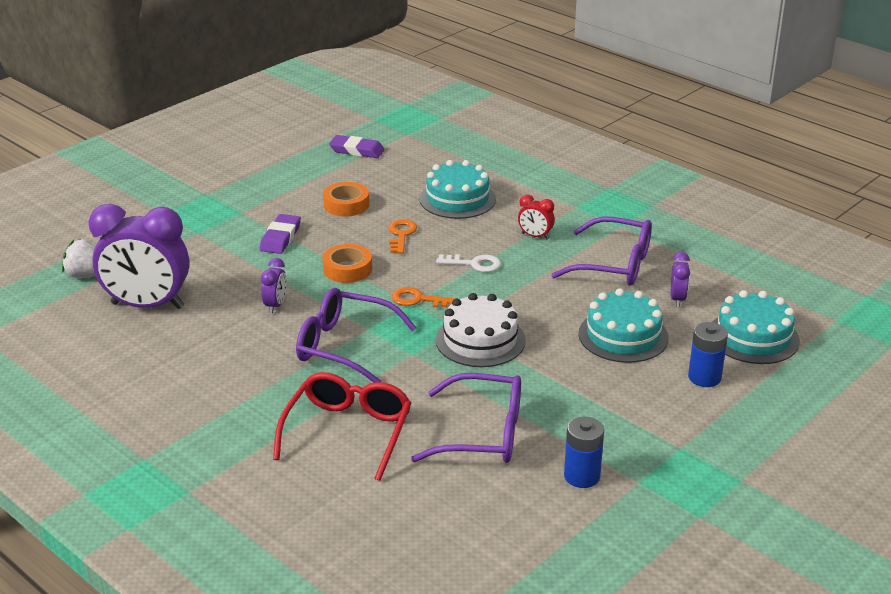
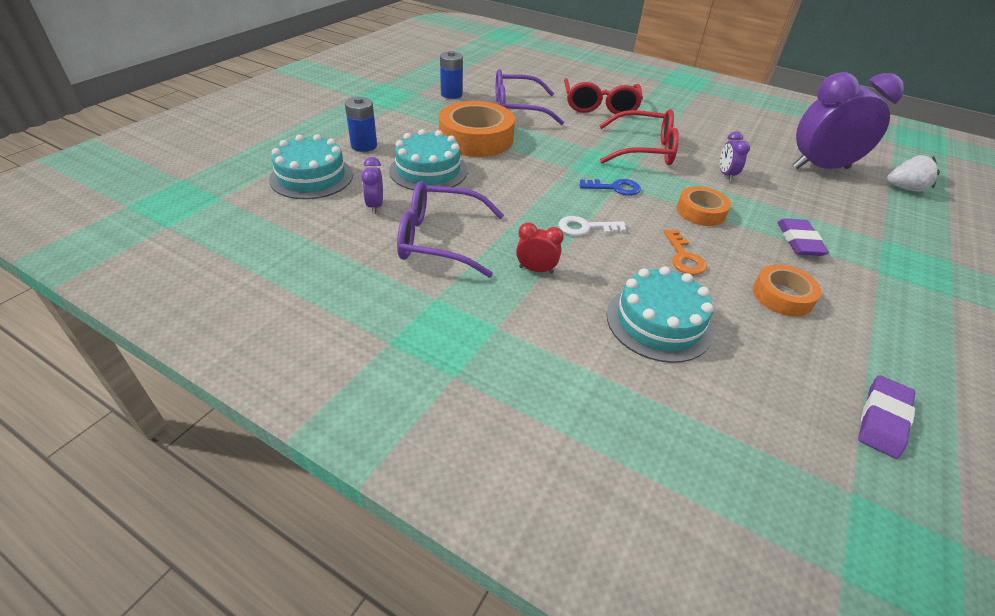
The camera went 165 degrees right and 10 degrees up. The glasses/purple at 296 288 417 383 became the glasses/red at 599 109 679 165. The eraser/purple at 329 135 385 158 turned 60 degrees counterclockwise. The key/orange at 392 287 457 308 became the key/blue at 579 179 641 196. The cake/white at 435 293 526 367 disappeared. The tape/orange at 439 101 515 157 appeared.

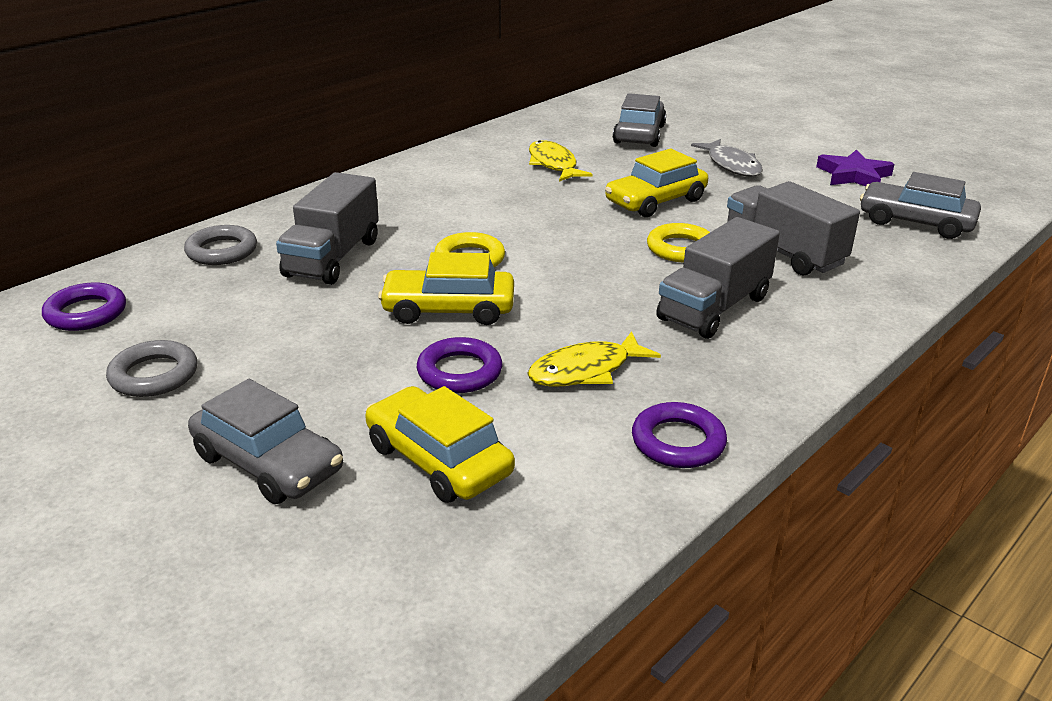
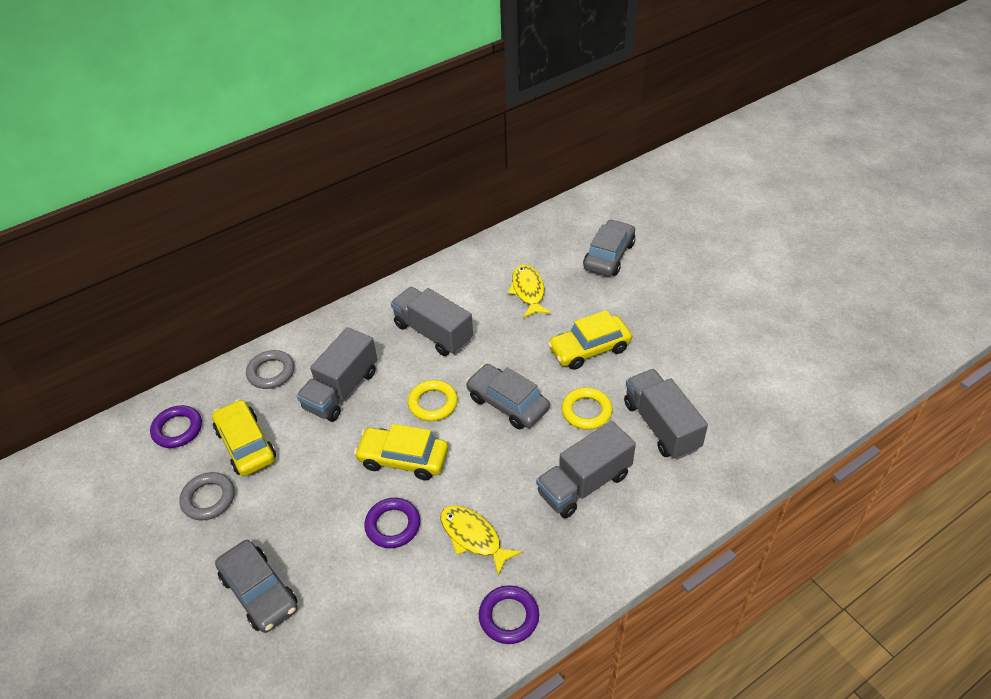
The camera went 15 degrees right and 15 degrees up. The car/yellow moved from 365 386 515 503 to 212 399 276 476. The fish/yellow at 527 331 661 386 turned 60 degrees clockwise. The fish/grey at 691 139 763 176 disappeared. The star/purple at 816 150 895 186 disappeared. The car/grey moved from 860 172 981 239 to 466 364 550 429. The truck/grey at 391 287 473 356 appeared.

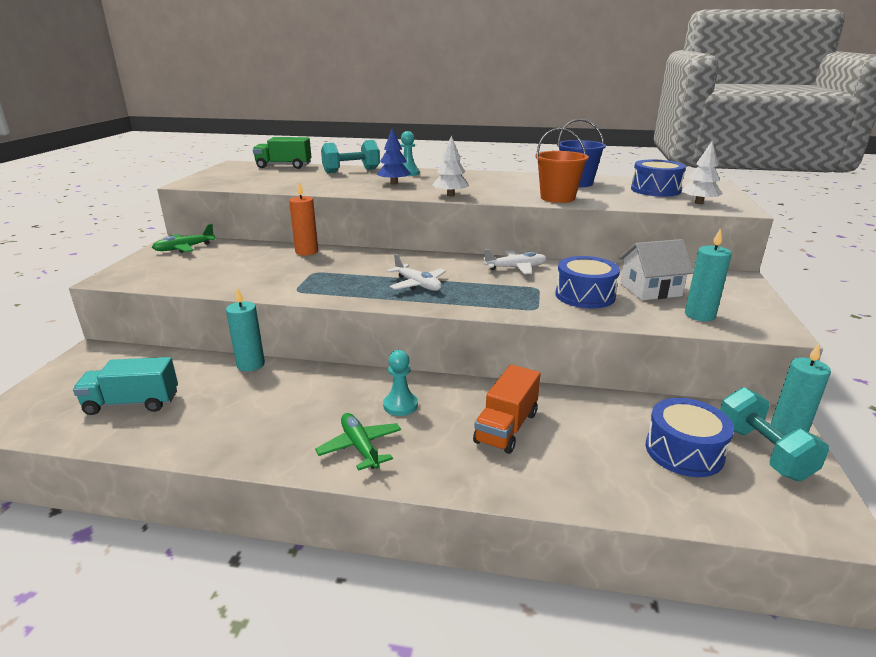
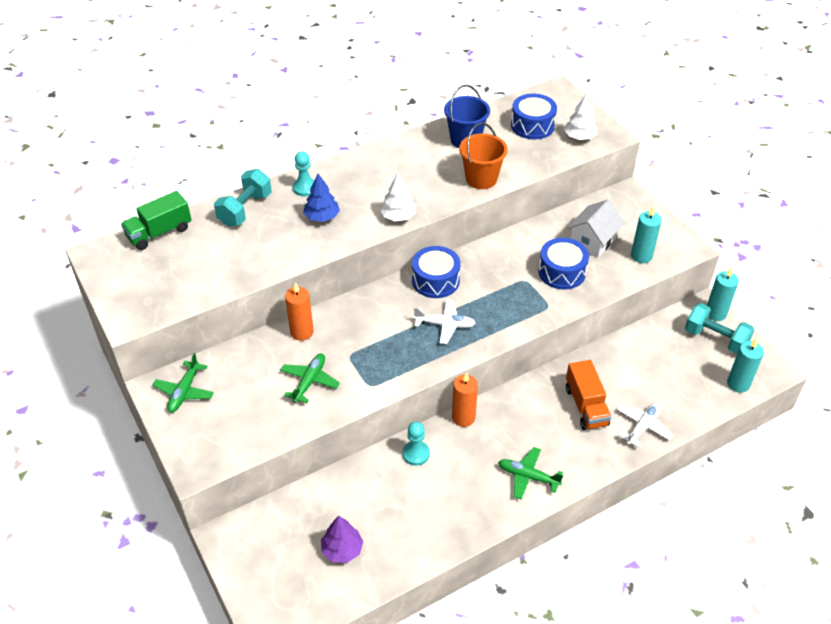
The camera went 40 degrees left and 20 degrees up. The truck/turquoise at 73 357 178 415 was replaced by the tree/purple at 321 516 363 563. The candle/turquoise moved from 226 288 265 371 to 727 338 764 393. The pawn/turquoise moved from 383 350 418 416 to 402 422 430 466. The plane/white moved from 483 249 547 274 to 617 402 674 448. The drum/blue moved from 646 398 734 477 to 412 246 460 298. The plane/green at 280 353 340 403 appeared. The candle/orange at 452 372 478 427 appeared.

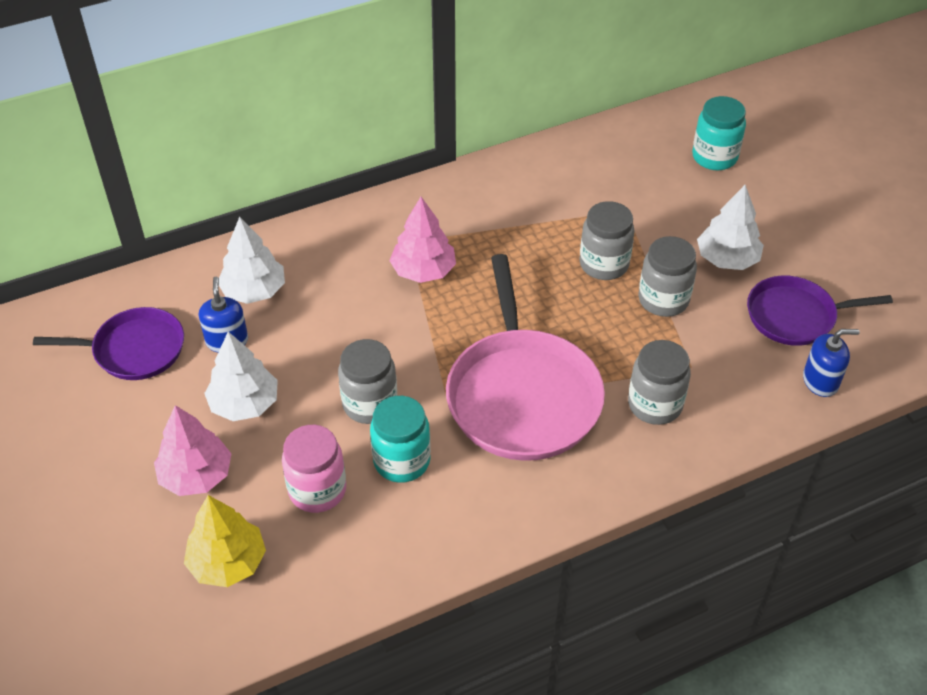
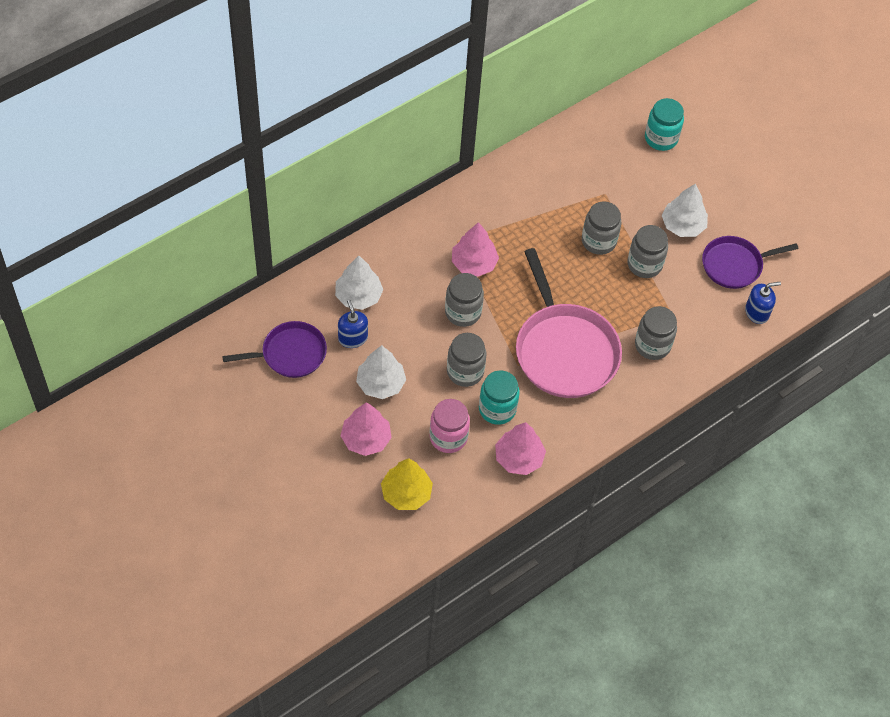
The camera went 15 degrees left and 10 degrees up. The jar/grey at 445 273 484 327 appeared. The tree/pink at 495 422 546 475 appeared.

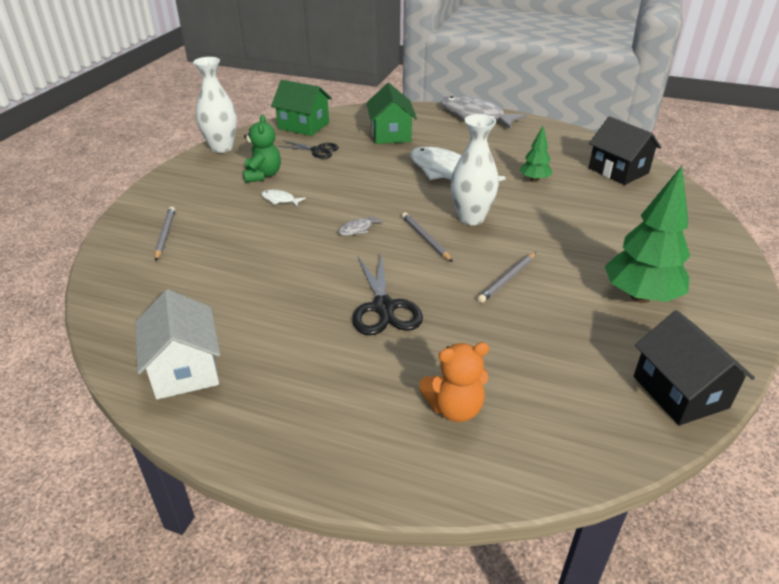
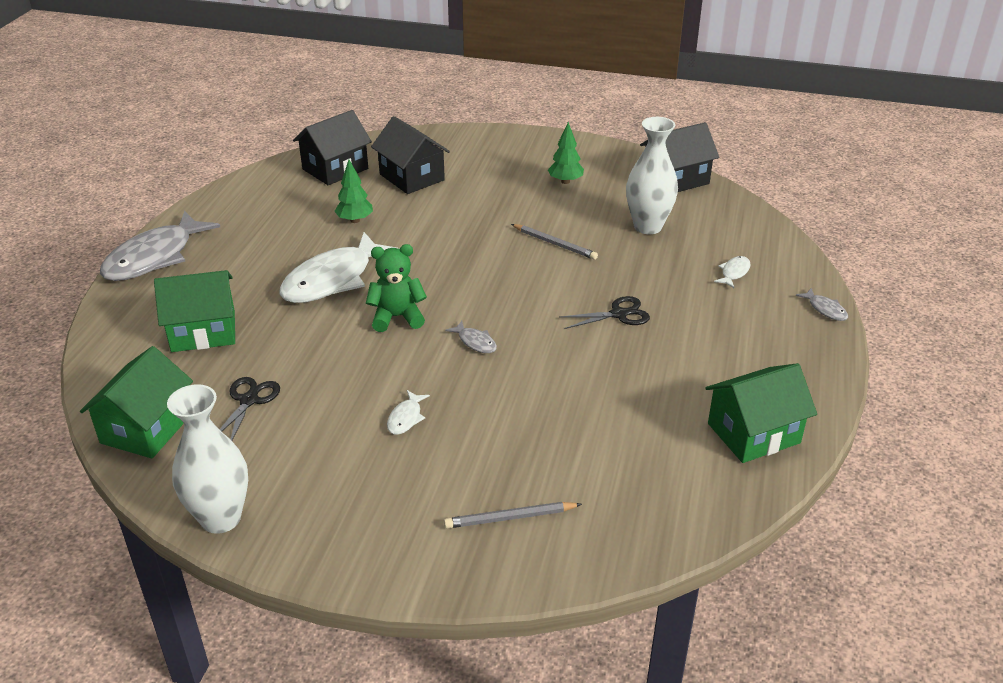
The camera went 95 degrees left and 0 degrees up. The house/white at 135 290 220 399 became the house/green at 706 363 817 463. The teddy bear/green moved from 243 115 281 183 to 366 244 427 332. The scissors/black at 352 254 423 335 changed to 0.66 times the size. The pencil/grey at 402 212 453 262 disappeared. The teddy bear/orange at 419 342 489 422 was replaced by the fish/white at 714 256 751 288. The vase/white moved from 451 114 499 225 to 626 117 678 234. The tree/green at 605 166 690 303 changed to 0.52 times the size. The house/black at 371 116 450 194 appeared. The fish/grey at 796 288 848 321 appeared.

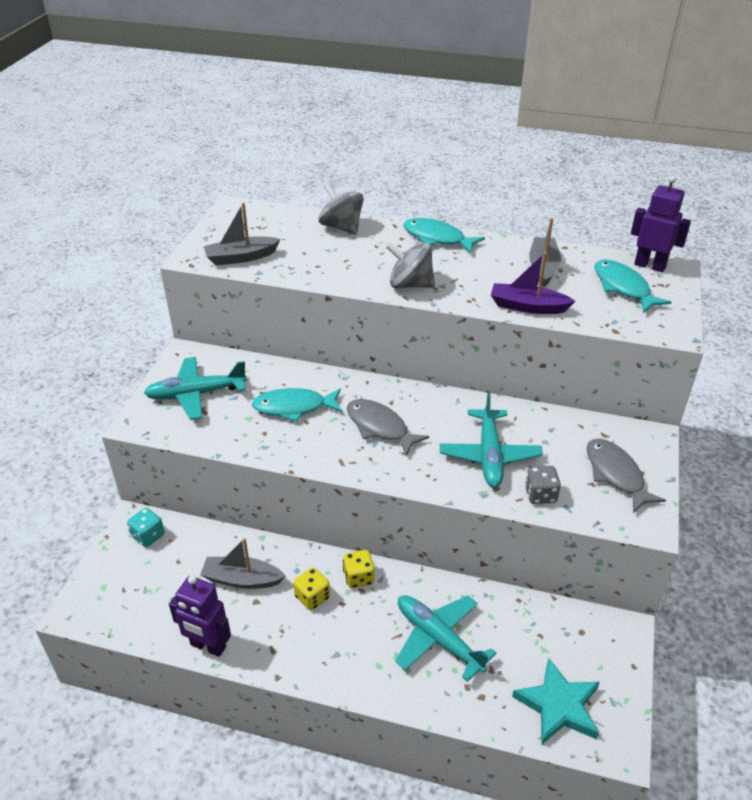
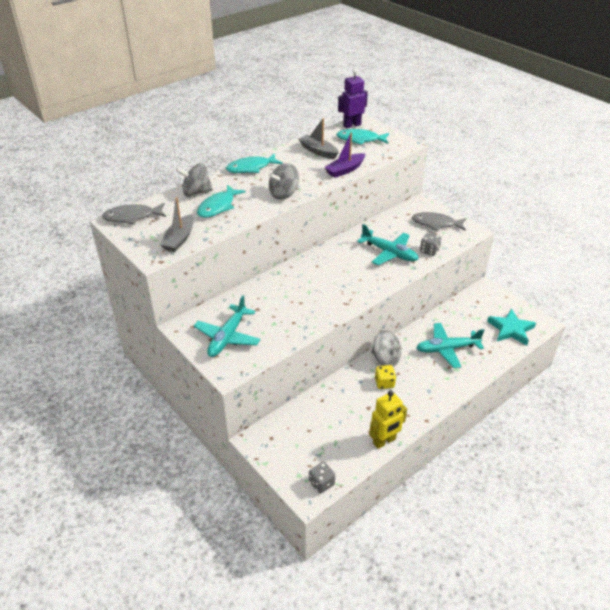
The camera went 55 degrees left and 0 degrees up. The dice/turquoise at 127 508 165 547 disappeared. The robot/purple at 169 575 231 657 became the robot/yellow at 369 391 407 449. The boat/grey at 200 538 286 589 disappeared. The fish/turquoise moved from 252 388 342 422 to 197 185 246 218. The dice/yellow at 343 550 374 588 was replaced by the spinning top/grey at 371 330 404 367. The fish/grey moved from 347 399 430 456 to 102 203 166 225. The dice/grey at 309 462 335 493 appeared.

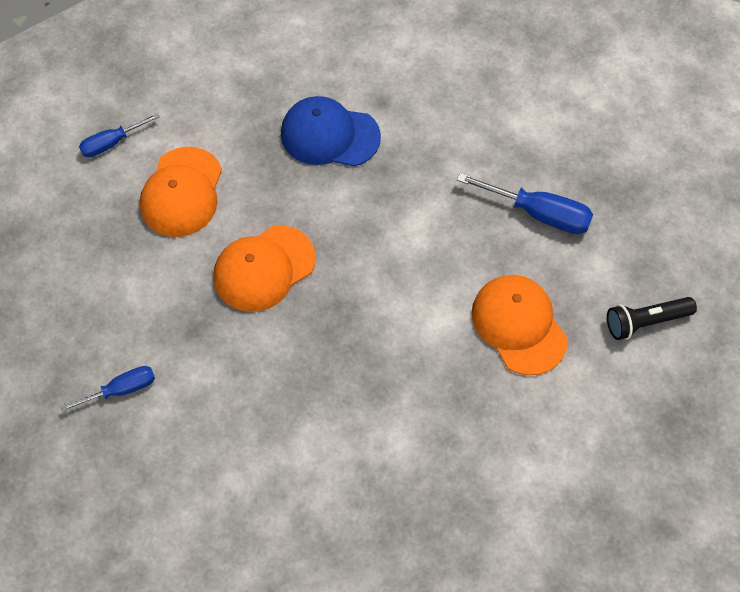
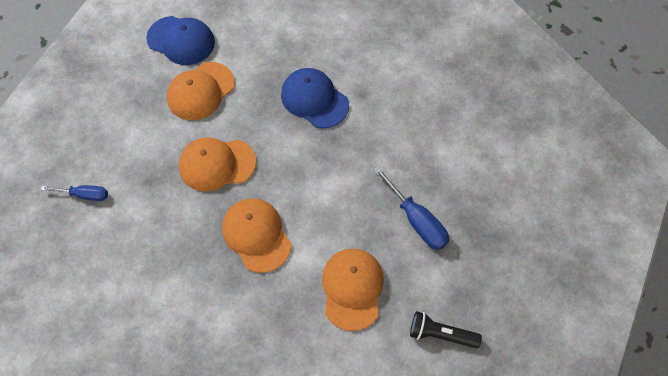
The camera went 30 degrees right and 0 degrees up. The screwdriver/blue at 79 113 160 157 was replaced by the cap/blue at 146 16 215 65. The cap/orange at 222 198 292 273 appeared.

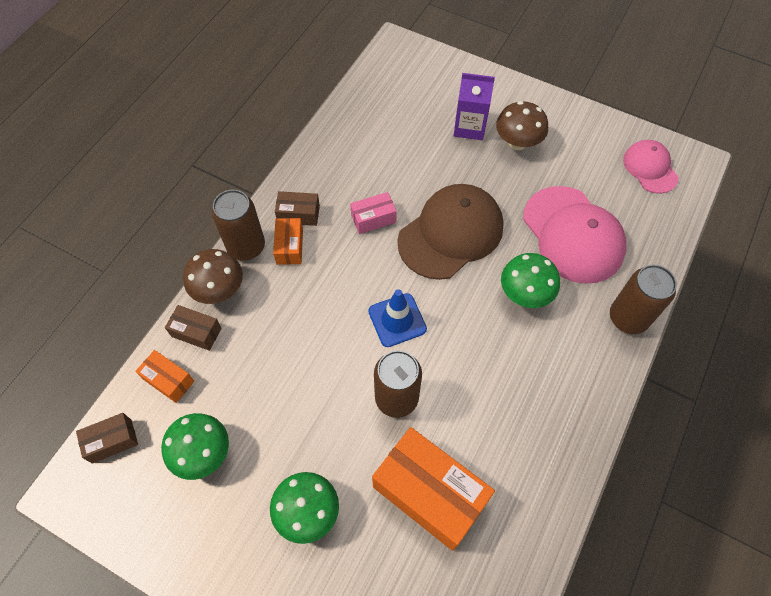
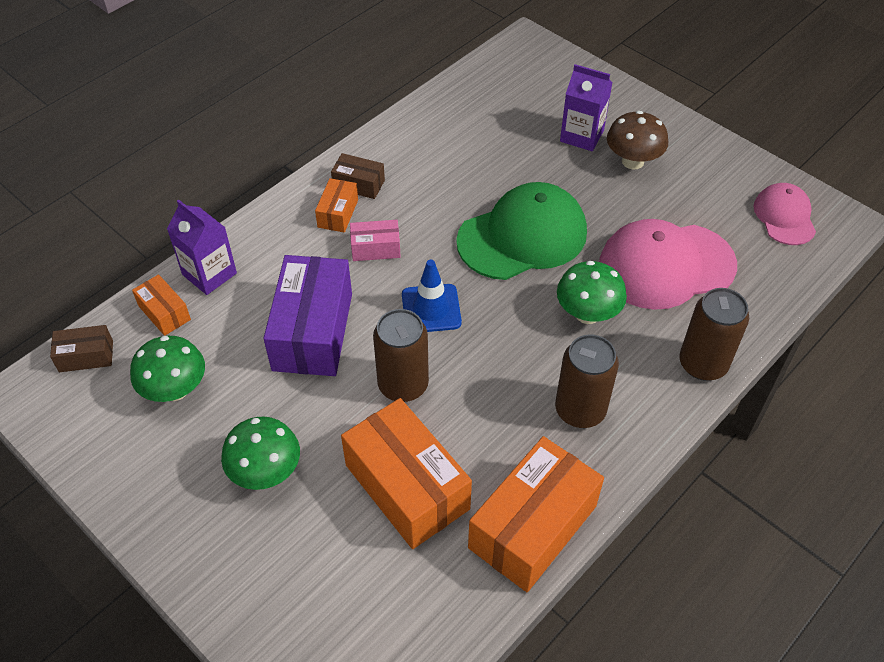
The camera went 15 degrees right and 10 degrees down. The box/brown at 165 305 222 351 was replaced by the carton/purple at 167 200 237 295. The mushroom/brown at 183 249 243 304 disappeared. The can/brown moved from 212 190 265 261 to 555 334 619 428. The box/pink moved from 350 192 397 234 to 350 220 401 261. The cap/brown at 397 184 504 280 became the cap/green at 456 182 587 280. The cap/pink at 523 186 627 284 turned 90 degrees clockwise. The box/purple at 263 255 352 376 appeared. The box/orange at 468 436 604 592 appeared.

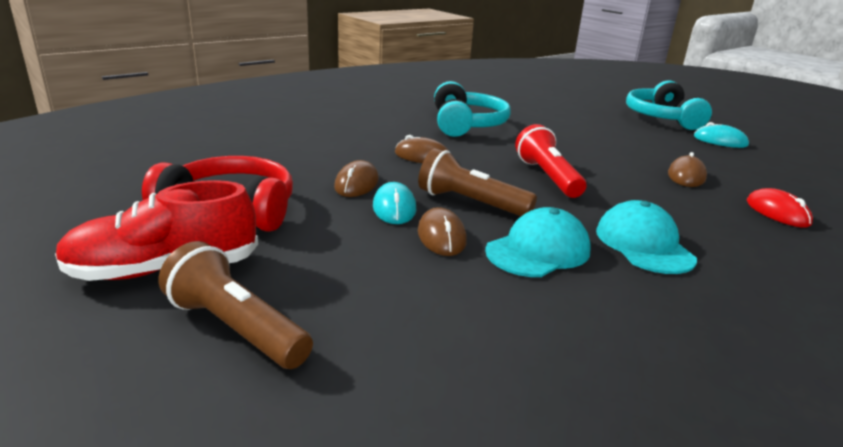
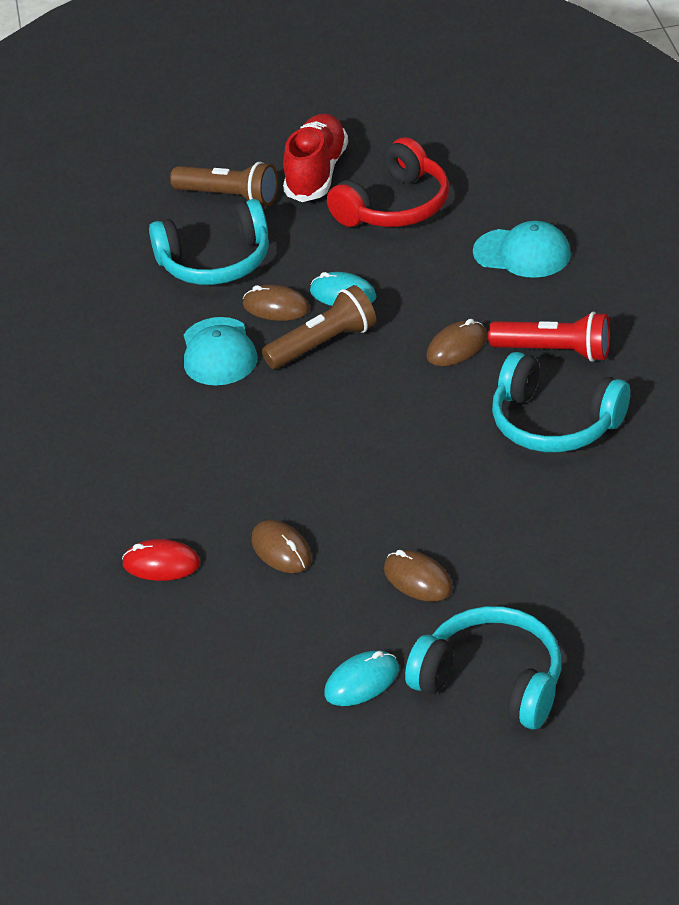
The camera went 125 degrees right and 15 degrees up. The flashlight/brown at 158 241 313 369 turned 45 degrees clockwise. The mouse/brown moved from 334 160 379 197 to 384 550 453 602. The flashlight/red moved from 515 124 586 198 to 488 311 610 362. The cap/turquoise moved from 596 200 697 274 to 473 221 571 278. The headphones/turquoise at 149 199 269 285 appeared.

